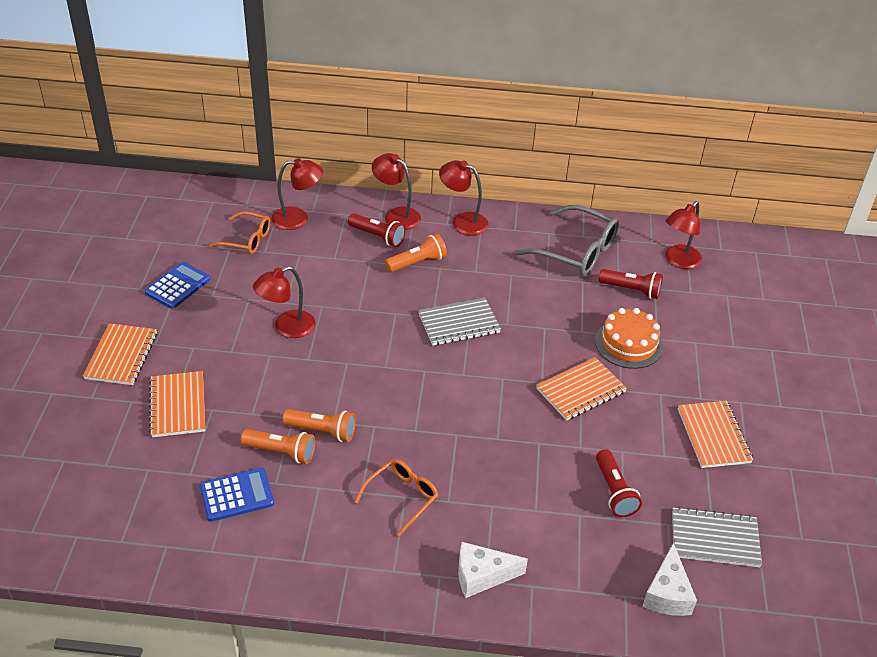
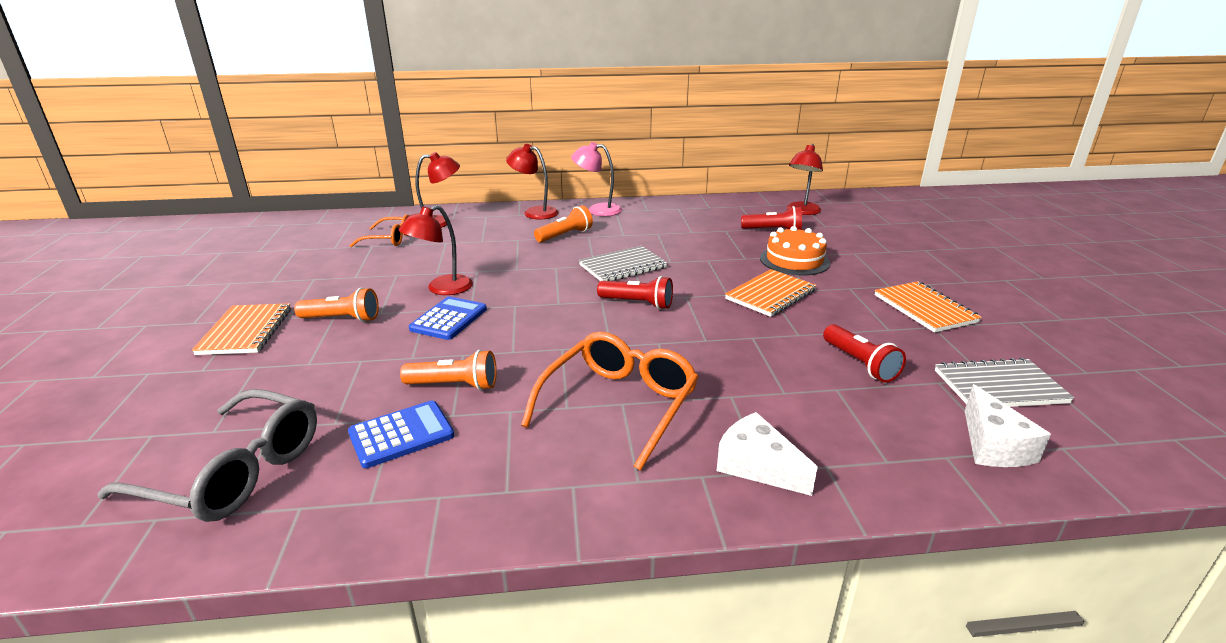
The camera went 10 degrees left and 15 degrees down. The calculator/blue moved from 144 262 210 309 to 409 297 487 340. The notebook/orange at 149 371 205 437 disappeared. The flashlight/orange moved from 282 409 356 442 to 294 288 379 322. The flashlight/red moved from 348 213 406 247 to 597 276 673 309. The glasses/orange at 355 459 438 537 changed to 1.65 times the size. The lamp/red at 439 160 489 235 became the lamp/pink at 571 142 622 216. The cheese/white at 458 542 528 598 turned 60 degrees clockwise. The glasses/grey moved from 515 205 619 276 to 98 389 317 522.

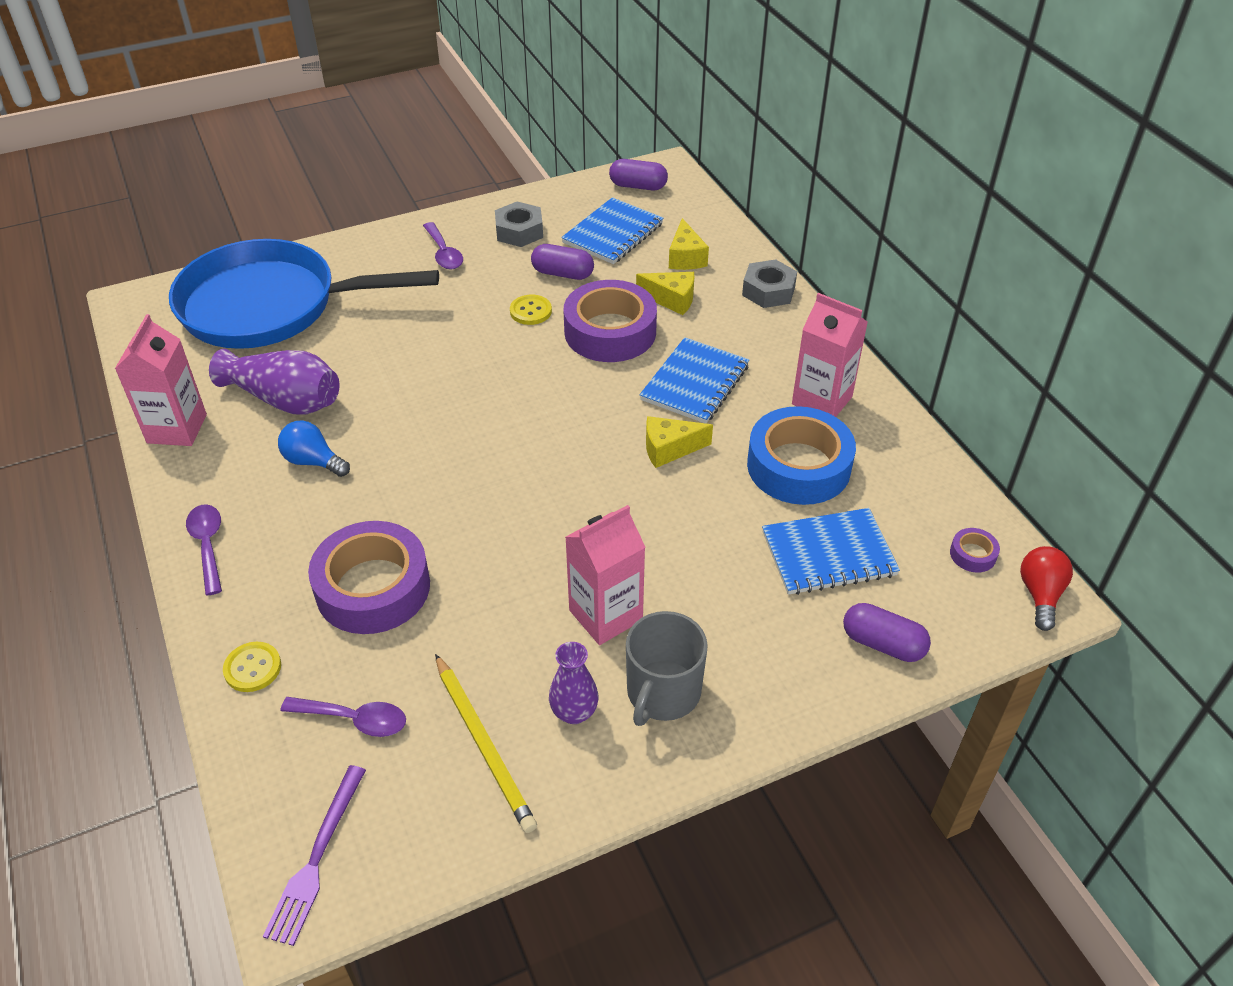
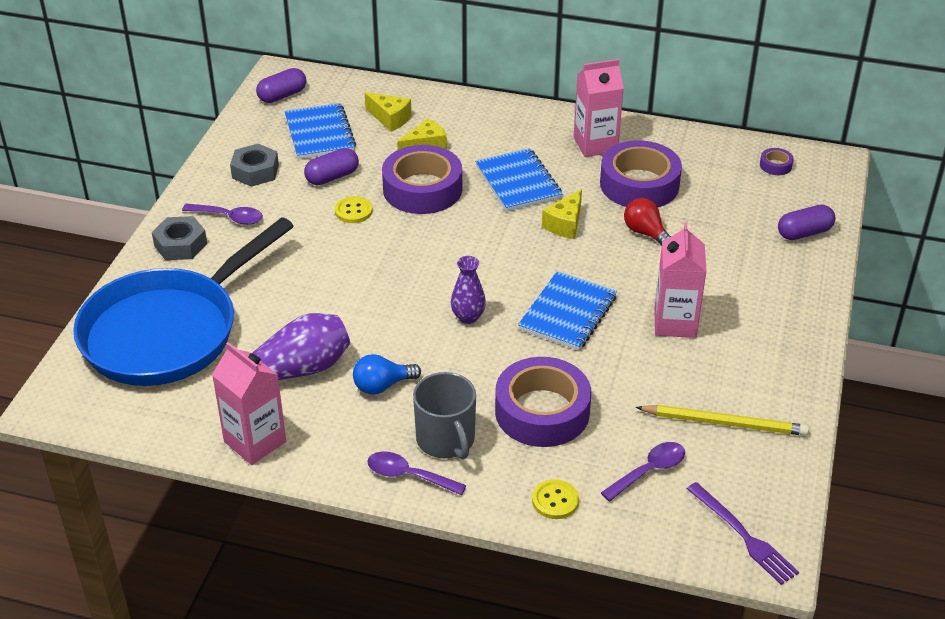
The camera went 50 degrees left and 5 degrees down. The vase/purple moved from 549 642 599 724 to 451 256 486 324. The mug/grey moved from 626 611 708 726 to 413 372 476 459. The nut/grey moved from 742 259 797 308 to 152 216 207 260. The tape/blue at 747 406 856 505 became the tape/purple at 600 140 682 207. The notebook/blue moved from 762 508 900 595 to 518 271 617 350. The light bulb/red moved from 1020 546 1073 631 to 624 198 671 246.

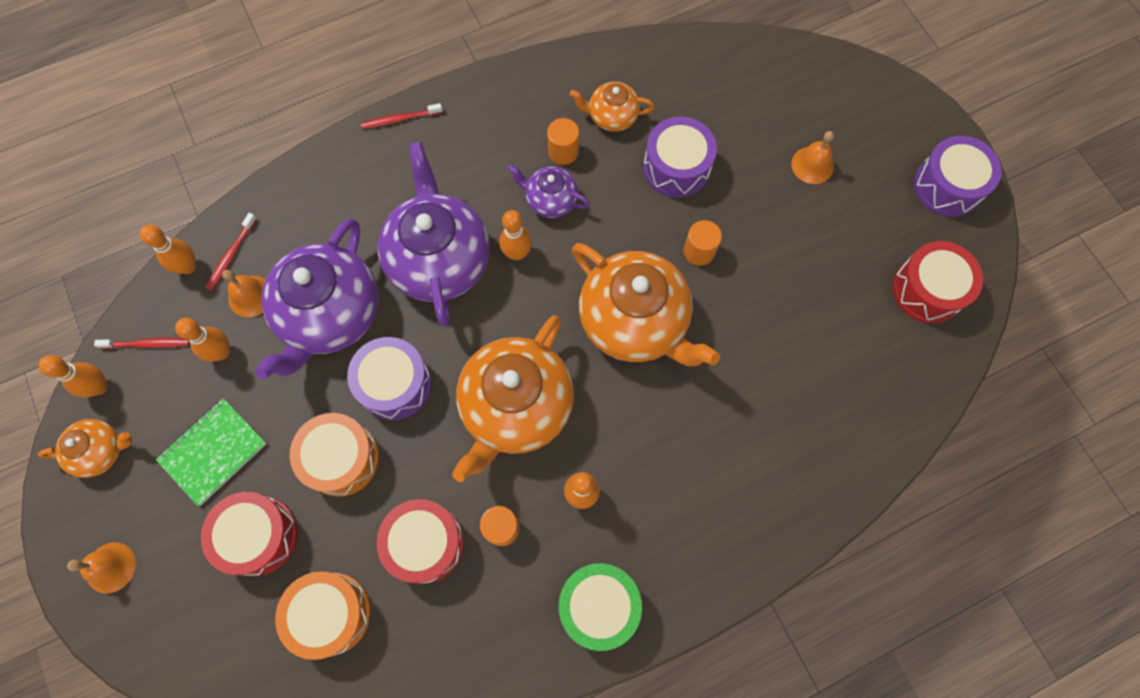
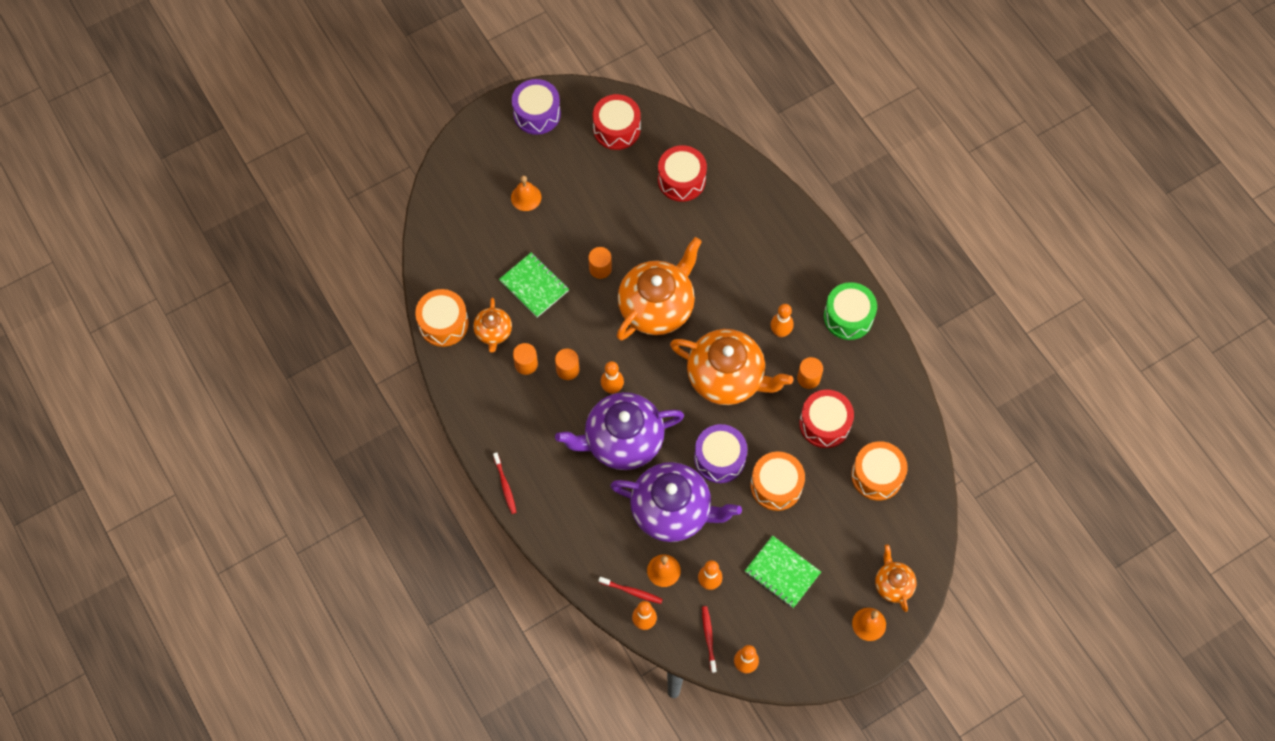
The camera went 95 degrees left and 5 degrees down. The teapot/orange moved from 38 419 132 478 to 875 545 916 612. The drum/red moved from 201 492 298 576 to 658 145 707 202. The teapot/purple at 507 164 590 218 was replaced by the cylinder/orange at 555 349 579 380. The drum/purple at 643 117 717 198 was replaced by the notebook/green at 499 253 569 318. The drum/orange at 415 289 469 347 appeared.

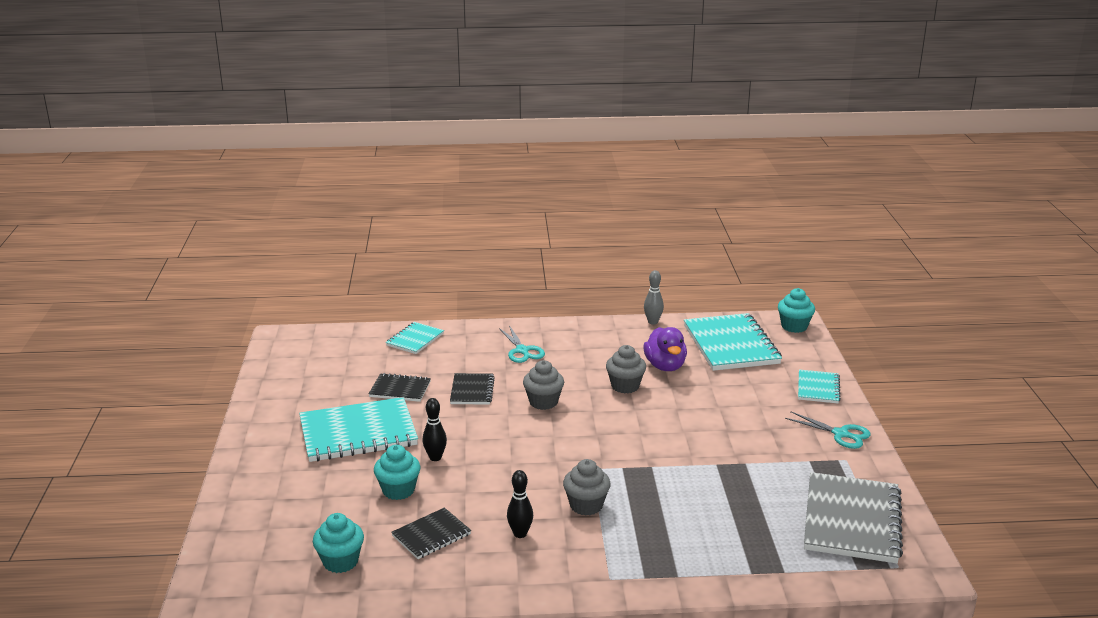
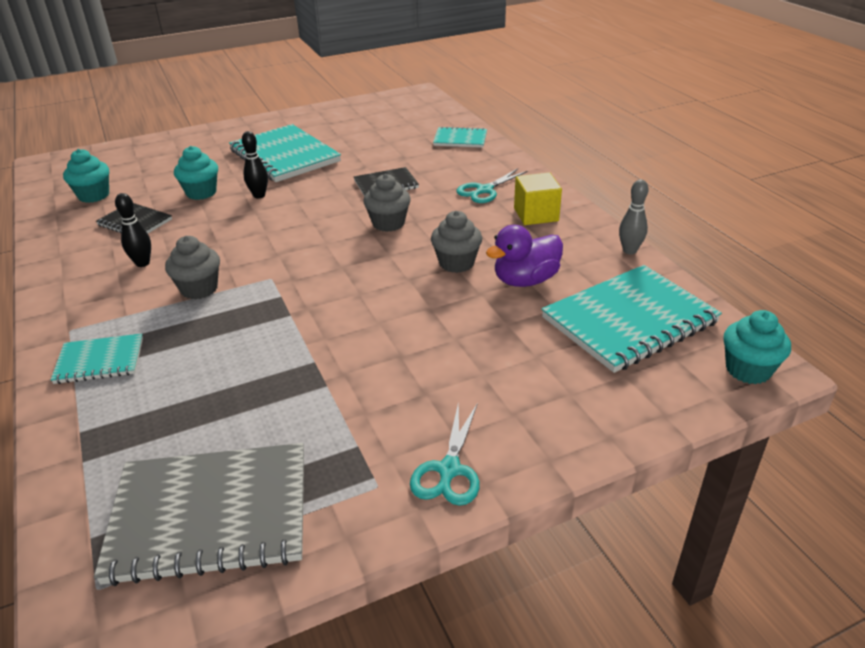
The camera went 70 degrees right and 10 degrees up. The notebook/black at 369 373 431 402 disappeared. The notebook/turquoise moved from 798 369 841 403 to 51 334 143 384. The cube/yellow at 514 172 562 225 appeared.

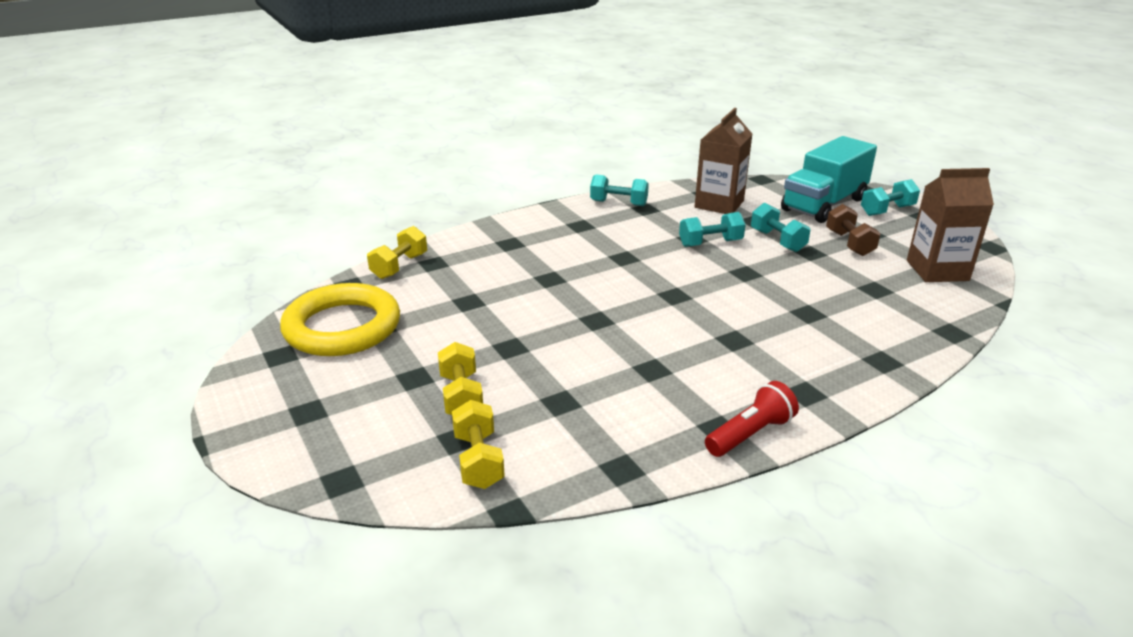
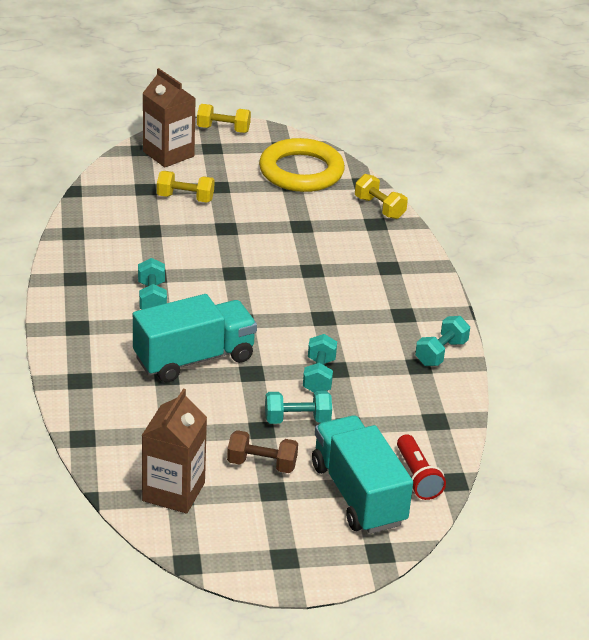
The camera went 110 degrees right and 5 degrees up. The dumbbell/yellow moved from 452 400 505 489 to 197 104 251 133. The carton/brown moved from 695 108 752 214 to 143 68 196 167. The flashlight/red moved from 705 381 799 457 to 397 434 446 500. The dumbbell/turquoise moved from 861 179 920 216 to 138 258 167 309. The truck/turquoise at 133 294 257 382 appeared.

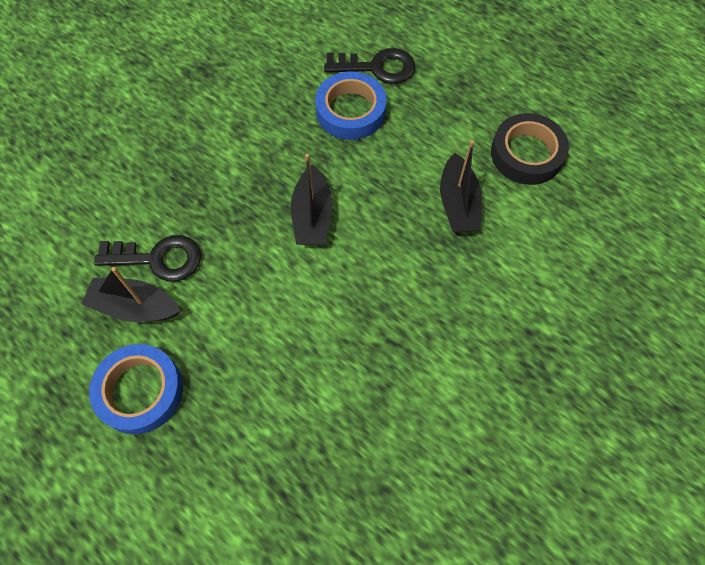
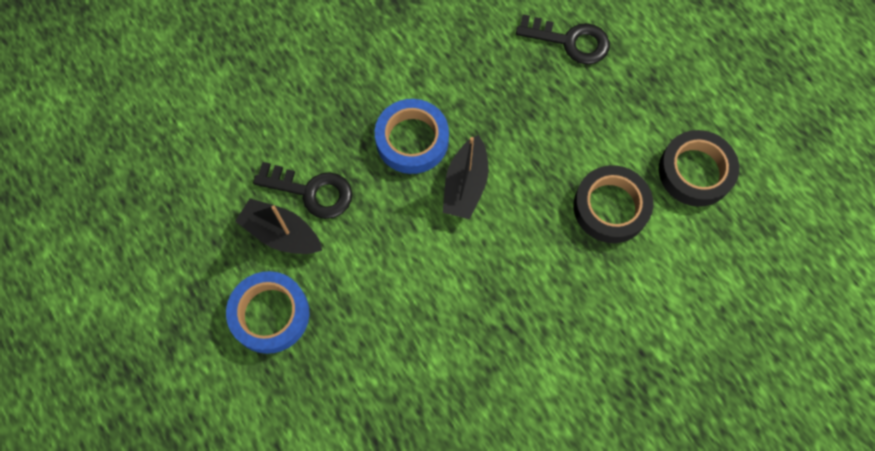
The camera went 15 degrees right and 5 degrees up. The tape/blue moved from 315 71 387 140 to 375 99 449 174. The boat/black at 440 140 482 232 was replaced by the tape/black at 573 165 653 243.

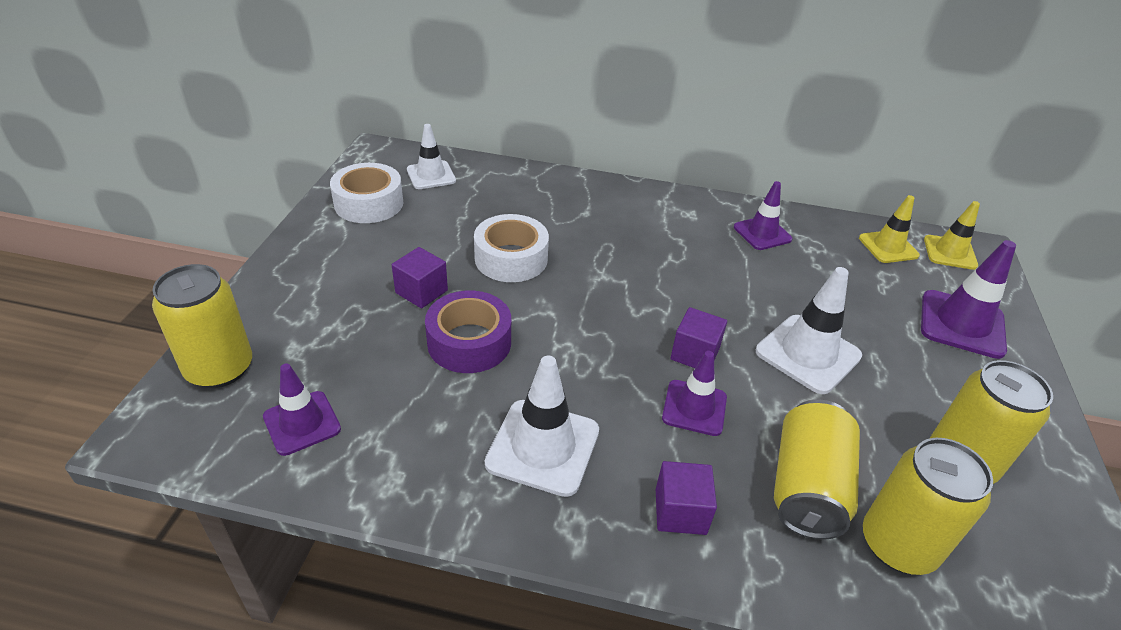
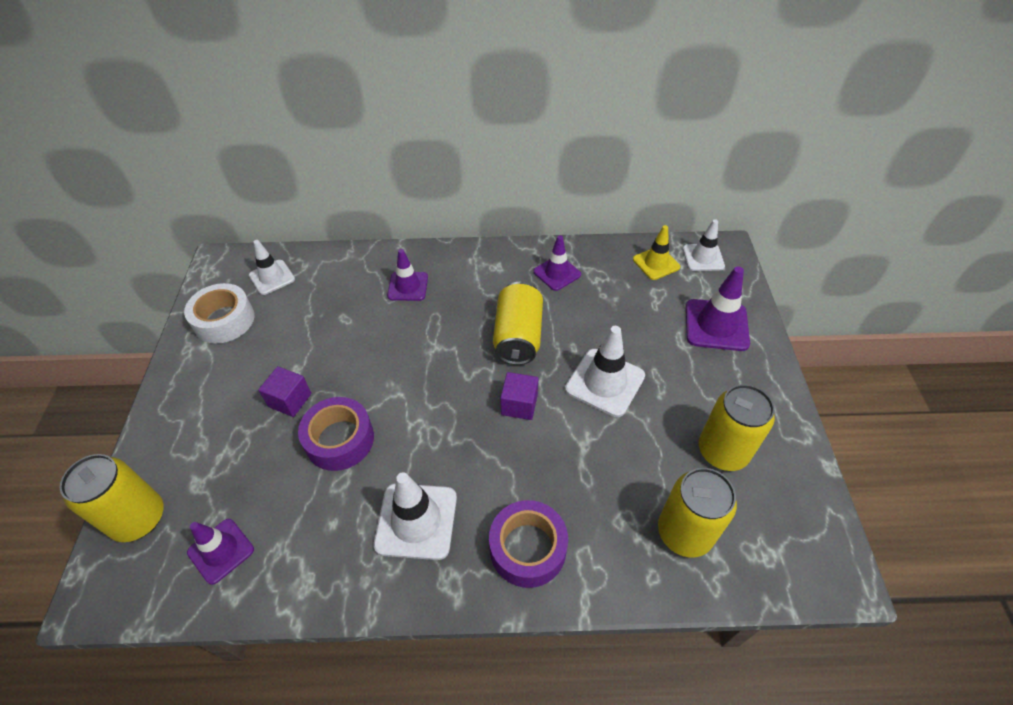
The camera went 10 degrees left and 10 degrees up. The tape/white at 474 214 549 282 disappeared. The cube/purple at 656 461 717 535 was replaced by the tape/purple at 489 500 568 588. The traffic cone/purple moved from 662 351 727 436 to 387 249 428 301. The can/yellow moved from 774 400 860 540 to 493 282 543 365. The traffic cone/yellow at 924 201 980 270 became the traffic cone/white at 683 219 725 271.

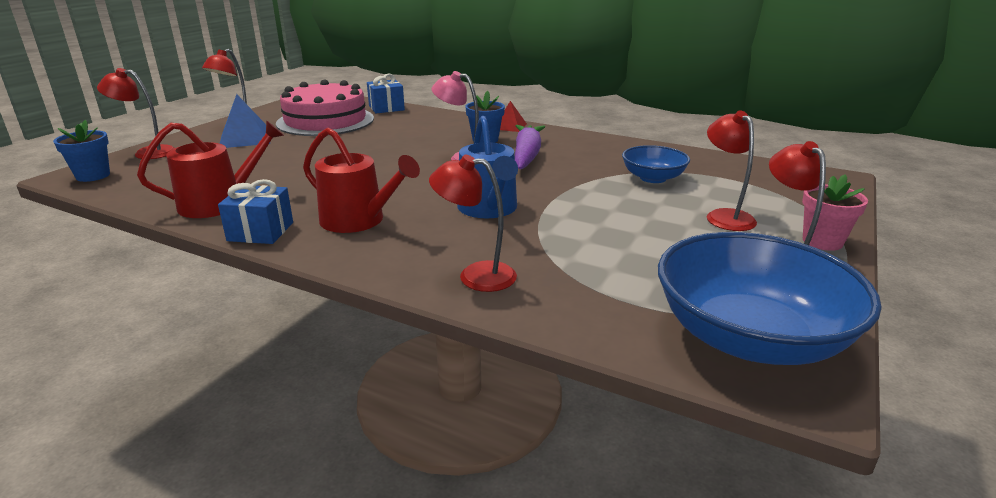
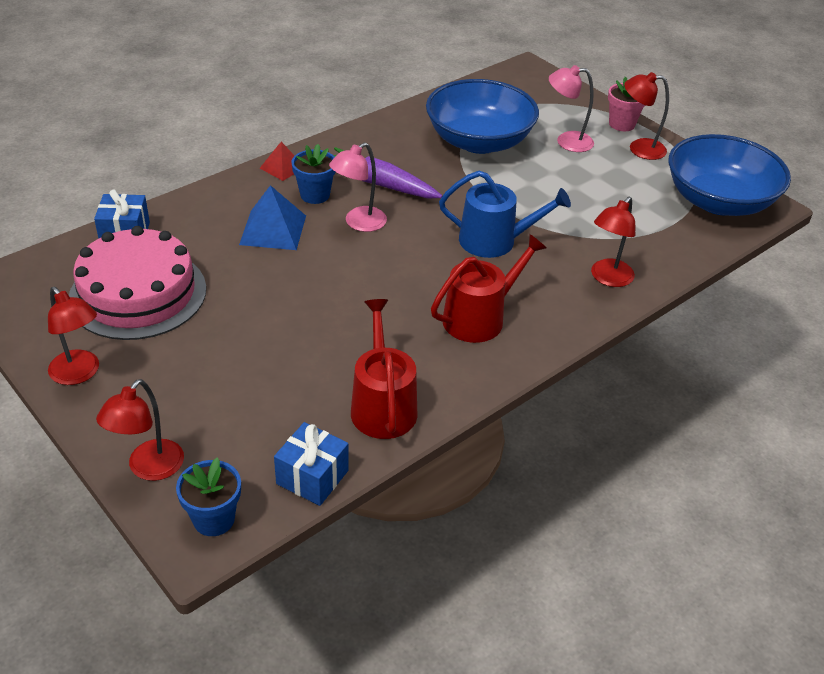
The camera went 70 degrees left and 15 degrees up. The gift/blue moved from 218 179 293 244 to 274 422 349 506. The pyramid/blue moved from 220 94 270 148 to 239 185 306 250. The bowl/blue at 622 145 690 183 changed to 1.87 times the size. The lamp/red at 707 111 757 231 became the lamp/pink at 549 65 594 152.

